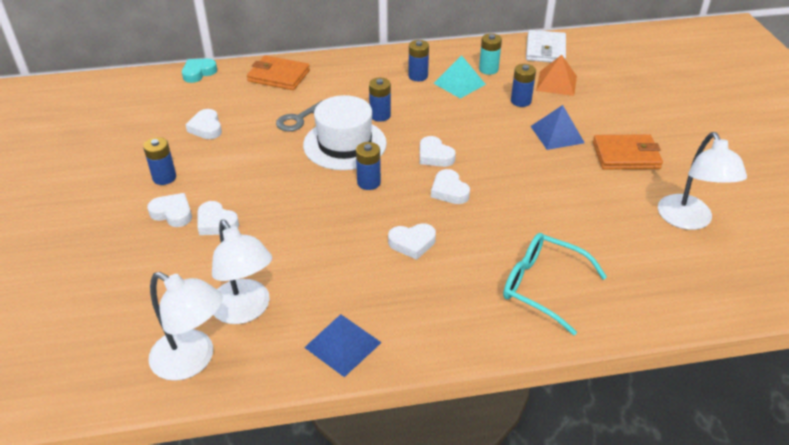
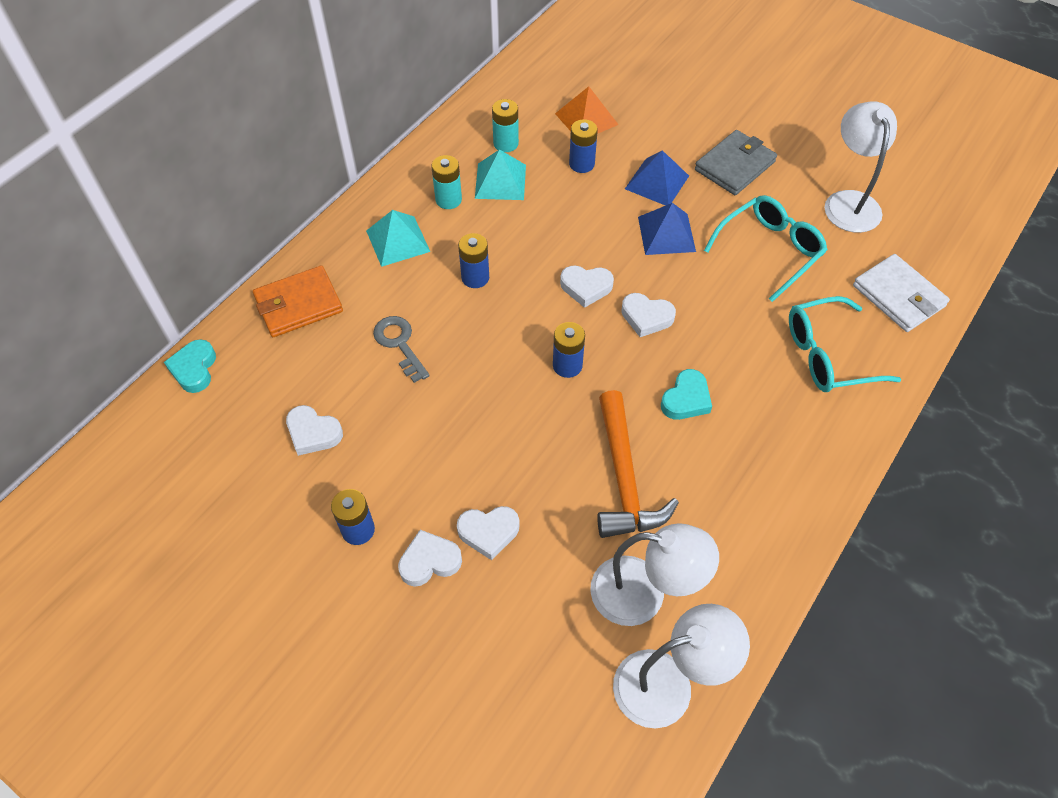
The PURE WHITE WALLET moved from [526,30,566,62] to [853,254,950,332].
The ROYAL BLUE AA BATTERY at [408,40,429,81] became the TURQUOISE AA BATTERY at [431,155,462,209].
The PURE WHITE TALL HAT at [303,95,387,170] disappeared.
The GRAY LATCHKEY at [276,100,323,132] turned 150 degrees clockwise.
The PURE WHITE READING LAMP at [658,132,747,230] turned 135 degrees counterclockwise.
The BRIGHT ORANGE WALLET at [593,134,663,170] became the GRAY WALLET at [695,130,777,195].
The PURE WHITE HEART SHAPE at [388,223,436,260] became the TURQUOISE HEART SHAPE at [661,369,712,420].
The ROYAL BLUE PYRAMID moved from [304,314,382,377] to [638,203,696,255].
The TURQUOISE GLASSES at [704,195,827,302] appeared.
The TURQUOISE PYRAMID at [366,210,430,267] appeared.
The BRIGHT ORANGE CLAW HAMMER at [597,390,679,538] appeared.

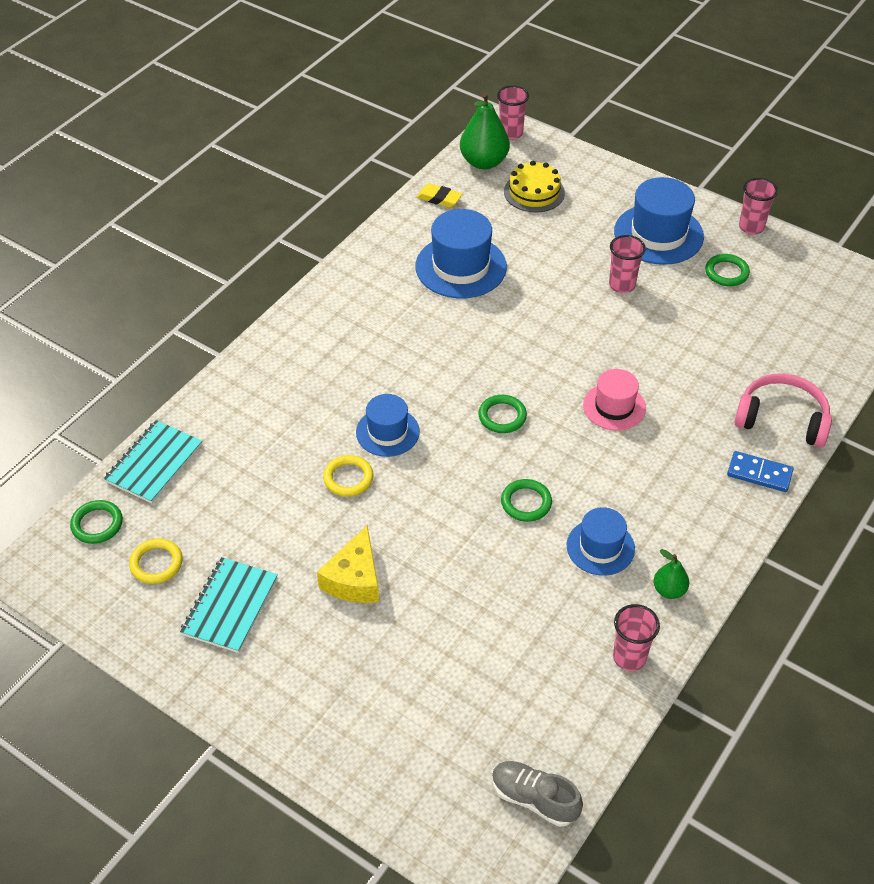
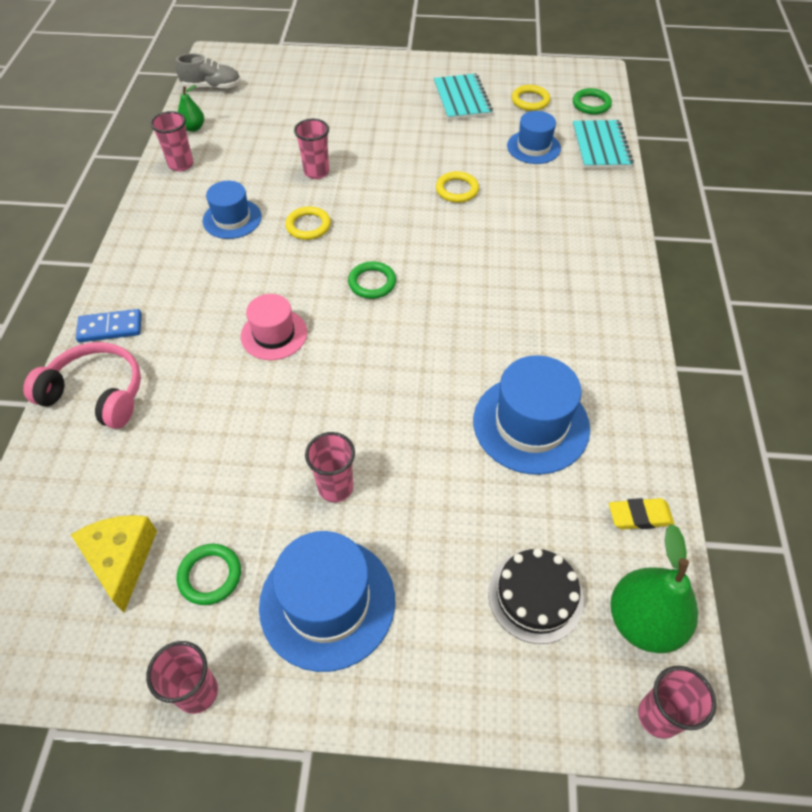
The GOLDEN CAKE at [504,161,565,212] became the BLACK CAKE at [488,548,584,644].
The PINK HEADSET at [734,373,832,447] turned 150 degrees counterclockwise.
The ROYAL BLUE TALL HAT moved from [356,394,420,457] to [507,111,561,164].
The EMERALD HOOP at [501,479,552,522] became the GOLDEN HOOP at [285,206,331,240].
The GOLDEN CHEESE WEDGE moved from [317,526,379,603] to [71,515,157,613].
The EMERALD TOY PEAR moved from [654,549,689,599] to [178,85,204,132].
The PINK CUP at [294,119,329,179] appeared.

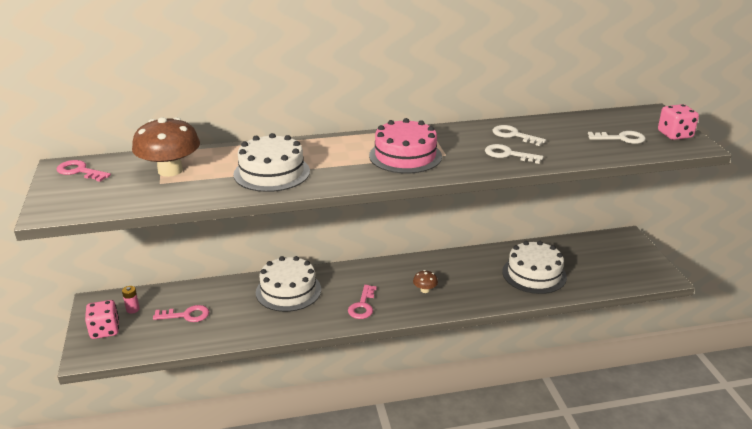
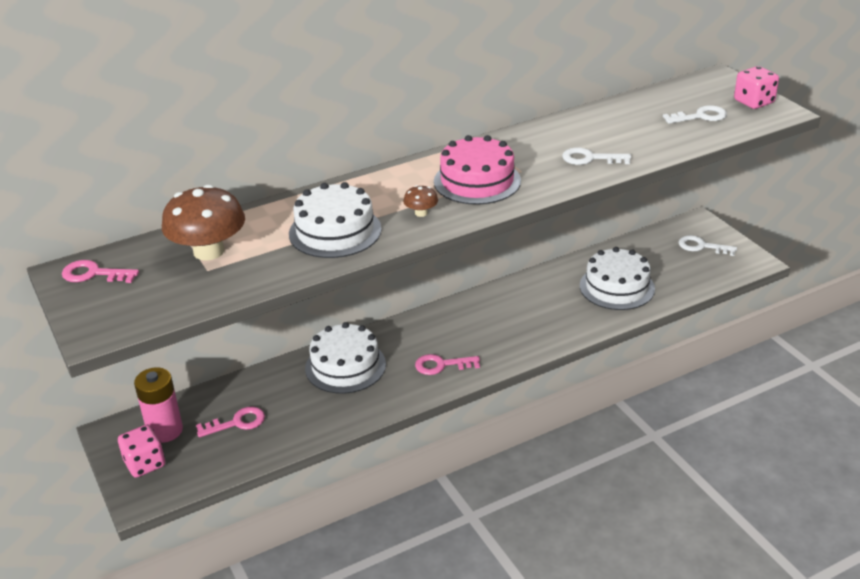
The PURE WHITE LATCHKEY moved from [493,125,546,146] to [678,235,737,256].
The RUSSET TOADSTOOL moved from [413,270,438,293] to [403,185,438,217].
The PINK LATCHKEY at [348,285,377,319] turned 90 degrees clockwise.
The PINK AA BATTERY at [122,286,140,314] changed to 2.15 times the size.

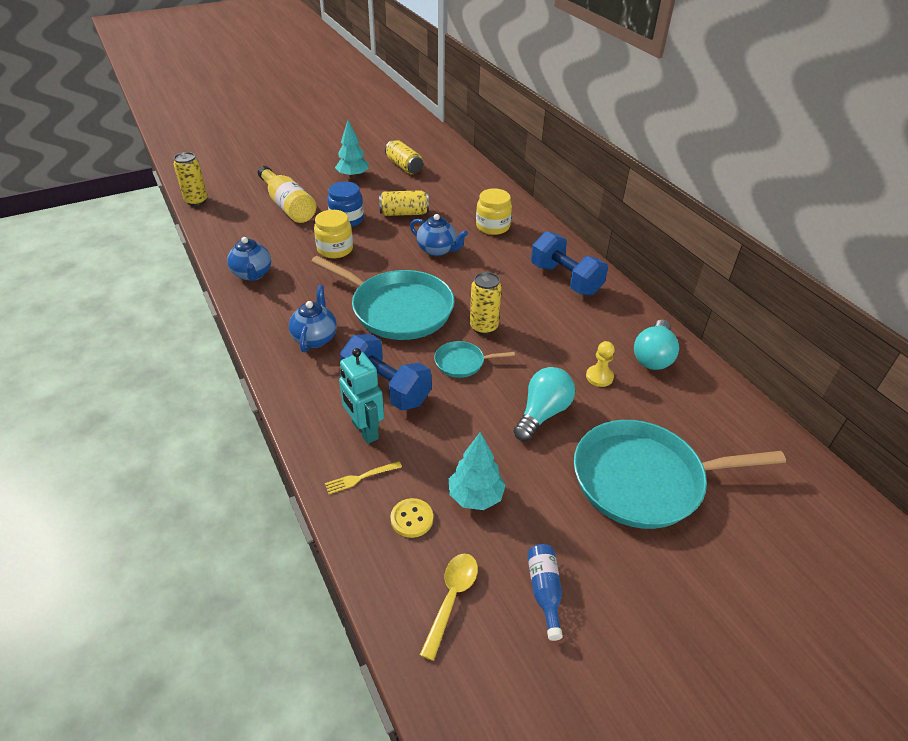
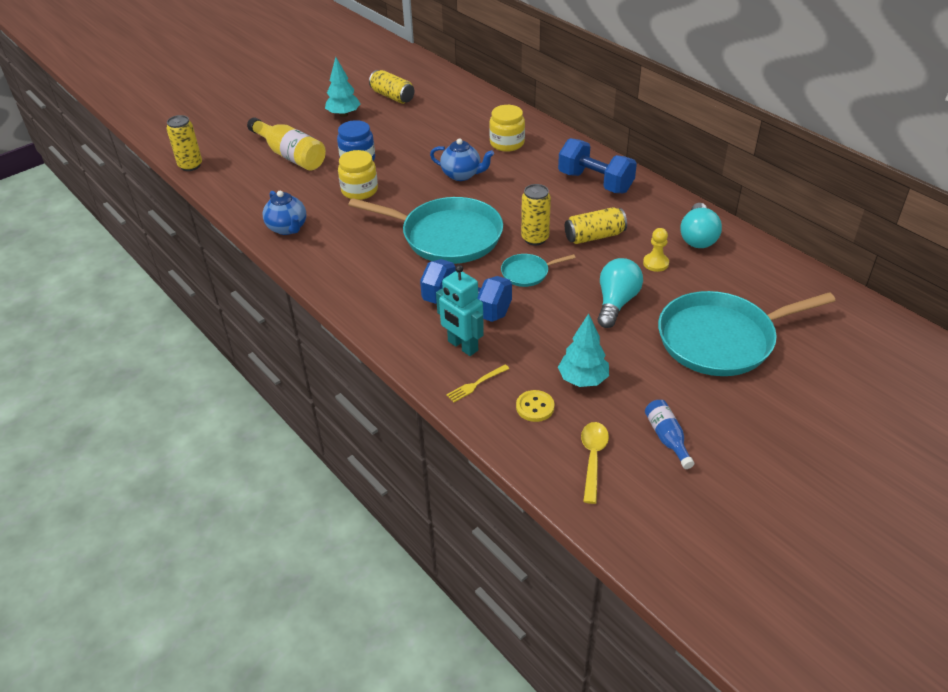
The GOLDEN SODA CAN moved from [379,190,429,216] to [565,207,627,244].
The ROYAL BLUE TEA POT at [289,285,337,353] disappeared.

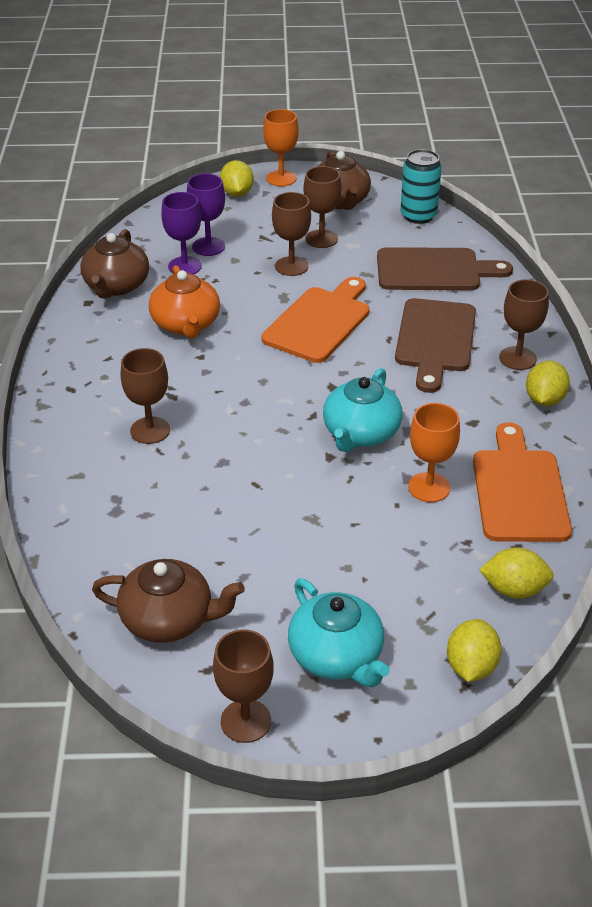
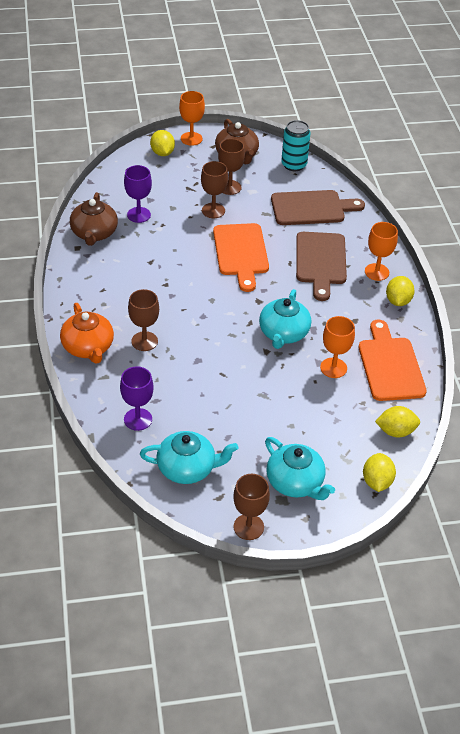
The ROYAL PURPLE GOBLET moved from [187,173,225,256] to [120,366,154,431].
The BRIGHT ORANGE TEA POT moved from [149,265,220,339] to [60,303,114,364].
The BRIGHT ORANGE CUTTING BOARD at [262,277,369,363] turned 150 degrees clockwise.
The RUSSET GOBLET at [499,279,549,370] became the BRIGHT ORANGE GOBLET at [365,222,398,281].
The RUSSET TEA POT at [92,559,245,643] became the TURQUOISE TEA POT at [140,431,238,484].

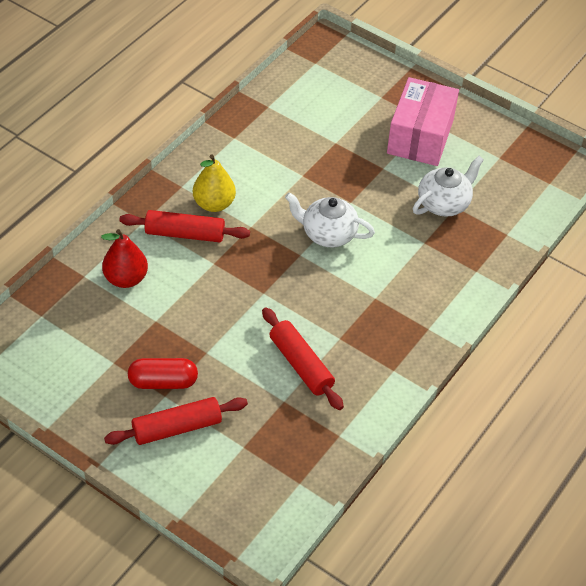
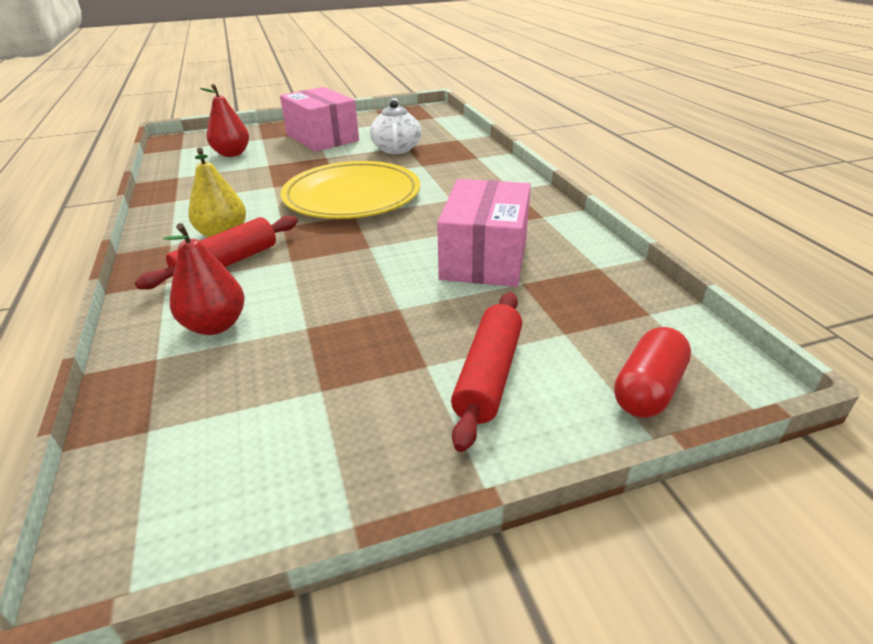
The PURE WHITE TEA POT at [285,192,375,247] was replaced by the GOLDEN PLATE at [281,161,420,219].
The SCARLET DOUGH ROLLER at [262,307,344,410] was replaced by the PINK BOX at [437,179,531,287].
The SCARLET CAPSULE moved from [128,358,198,389] to [614,327,691,418].
The SCARLET TOY PEAR at [200,84,249,157] appeared.

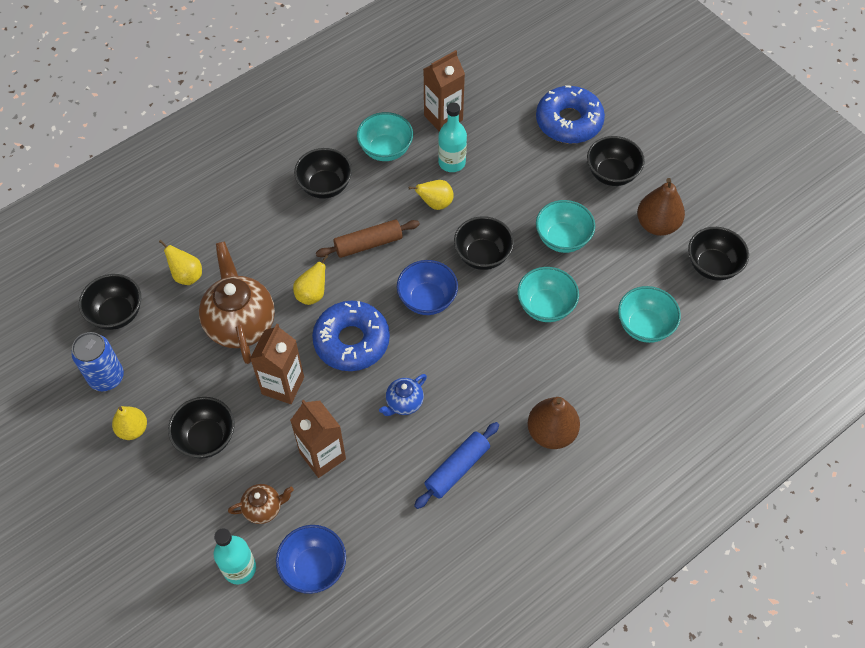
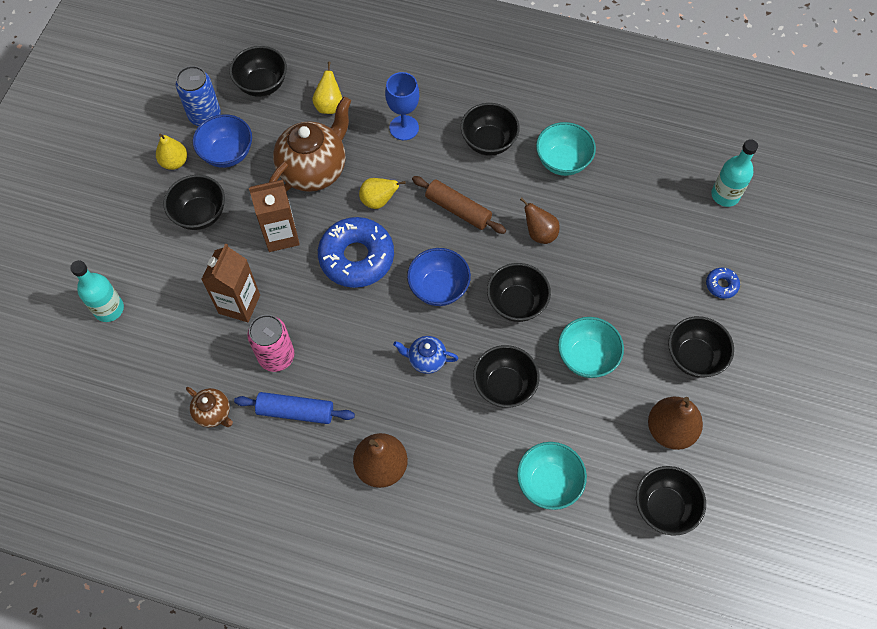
The RUSSET JUICE CARTON at [424,50,465,131] disappeared.
The ROYAL BLUE DONUT at [536,85,605,144] changed to 0.43 times the size.
The TURQUOISE DRINK BOTTLE moved from [438,102,467,172] to [711,139,758,207].
The GOLDEN TOY PEAR at [408,180,454,210] became the RUSSET TOY PEAR at [520,198,559,244].
The TURQUOISE DEEP DISH at [517,267,579,322] became the BLACK DEEP DISH at [473,345,540,408].
The ROYAL BLUE TEA POT moved from [379,374,427,416] to [393,336,458,374].
The RUSSET TEA POT moved from [228,484,294,524] to [186,387,233,428].
The ROYAL BLUE DEEP DISH moved from [276,525,346,594] to [193,114,252,168].
The ROYAL BLUE GOBLET at [385,72,419,140] appeared.
The PINK SODA CAN at [247,315,295,372] appeared.

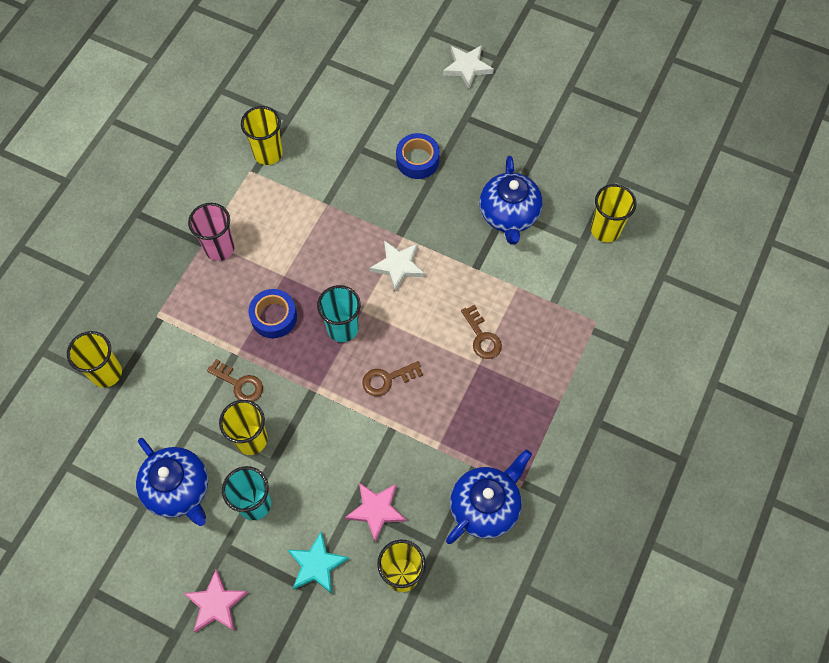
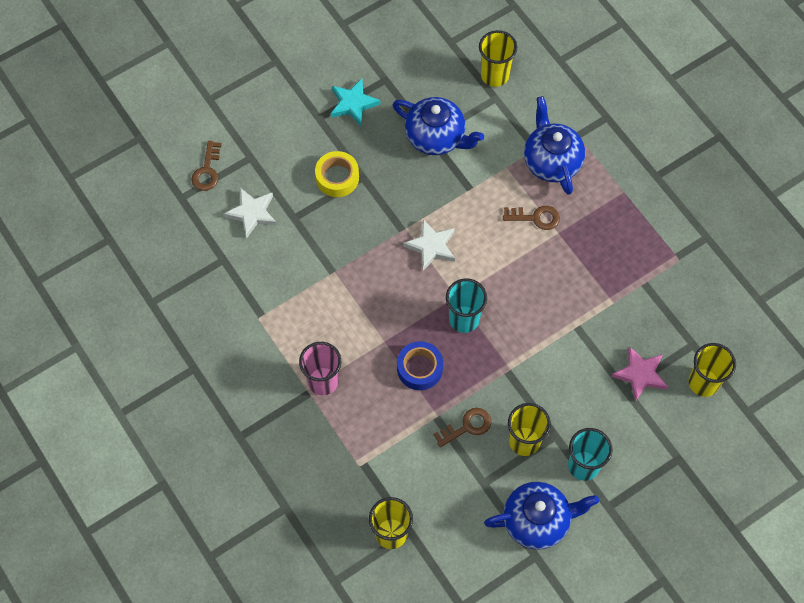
The PURE WHITE STAR SHAPE moved from [443,45,494,89] to [224,188,277,238].
The GOLDEN CUP at [241,106,283,165] disappeared.
The ROYAL BLUE TAPE at [396,133,440,179] became the GOLDEN TAPE at [315,151,359,197].
The RUSSET LATCHKEY moved from [362,361,423,396] to [191,141,222,191].
The ROYAL BLUE TEA POT moved from [446,449,532,544] to [524,96,585,195].
The TURQUOISE STAR SHAPE moved from [288,531,349,594] to [331,78,381,126].
The PINK STAR SHAPE at [183,569,248,633] disappeared.

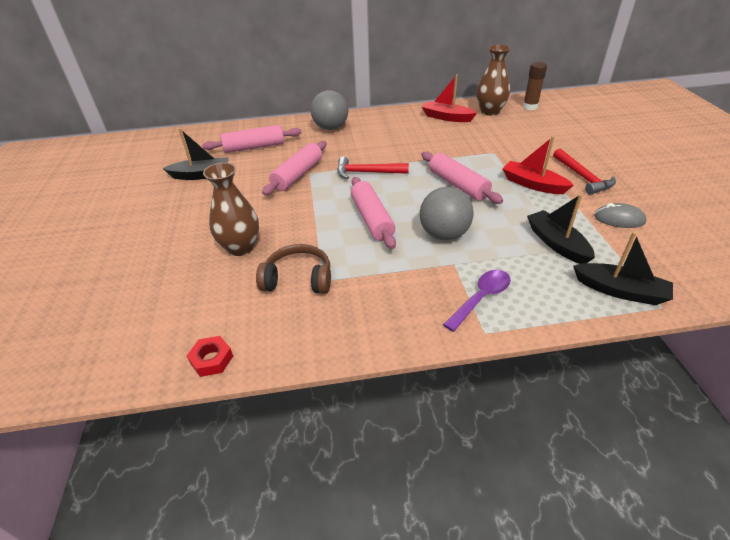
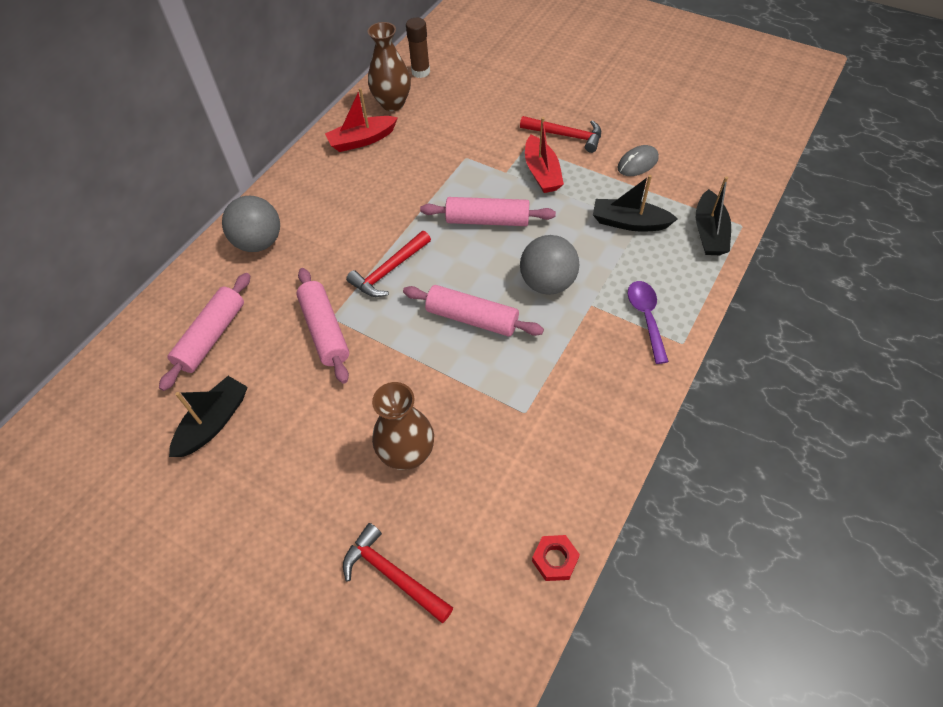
The SCARLET SAILBOAT at [502,136,574,194] turned 90 degrees counterclockwise.
The BLACK SAILBOAT at [573,232,673,305] turned 120 degrees clockwise.
The RUSSET HEADSET at [256,244,331,294] disappeared.
The SCARLET CLAW HAMMER at [343,523,453,623] appeared.

